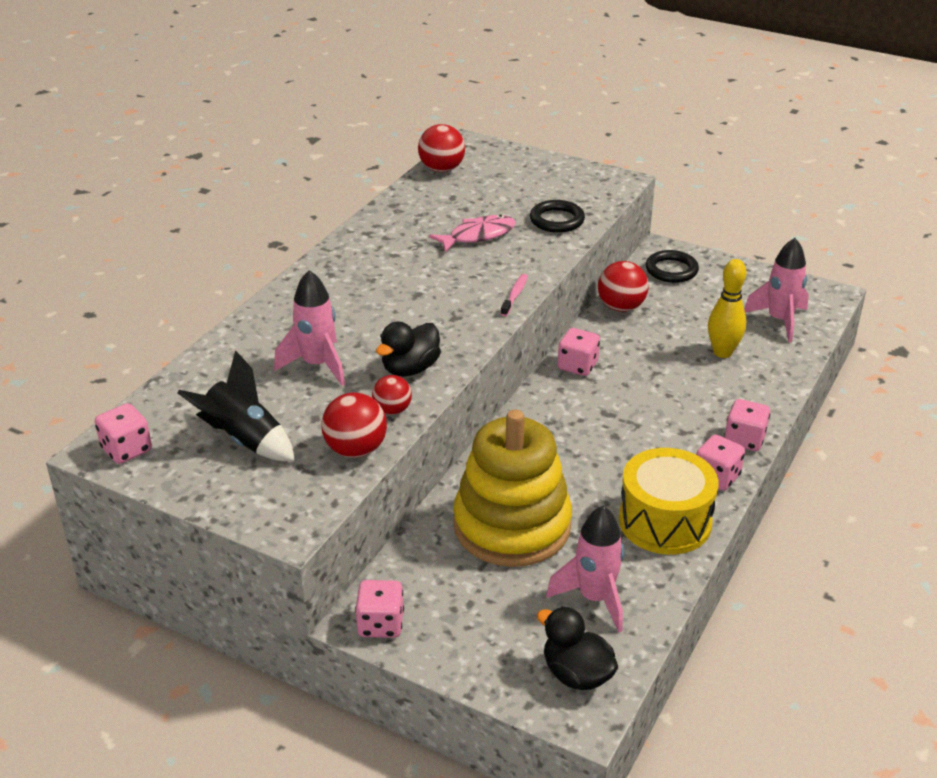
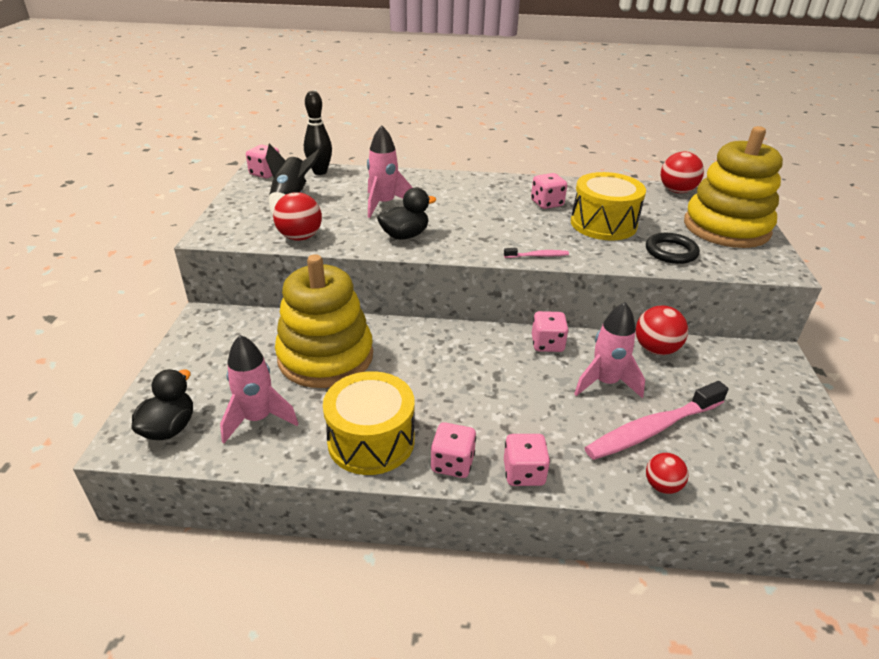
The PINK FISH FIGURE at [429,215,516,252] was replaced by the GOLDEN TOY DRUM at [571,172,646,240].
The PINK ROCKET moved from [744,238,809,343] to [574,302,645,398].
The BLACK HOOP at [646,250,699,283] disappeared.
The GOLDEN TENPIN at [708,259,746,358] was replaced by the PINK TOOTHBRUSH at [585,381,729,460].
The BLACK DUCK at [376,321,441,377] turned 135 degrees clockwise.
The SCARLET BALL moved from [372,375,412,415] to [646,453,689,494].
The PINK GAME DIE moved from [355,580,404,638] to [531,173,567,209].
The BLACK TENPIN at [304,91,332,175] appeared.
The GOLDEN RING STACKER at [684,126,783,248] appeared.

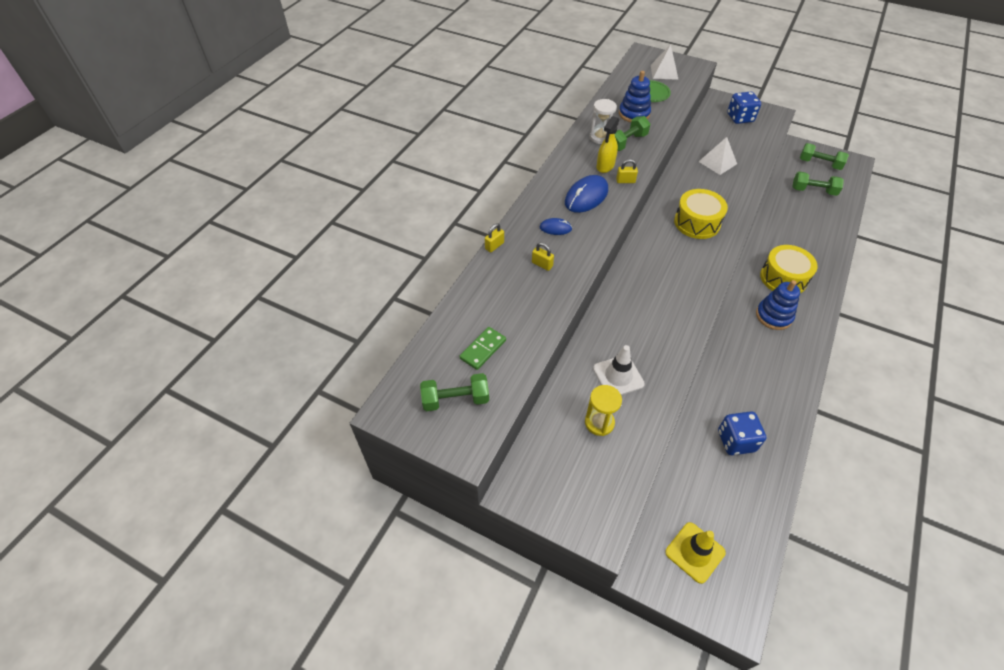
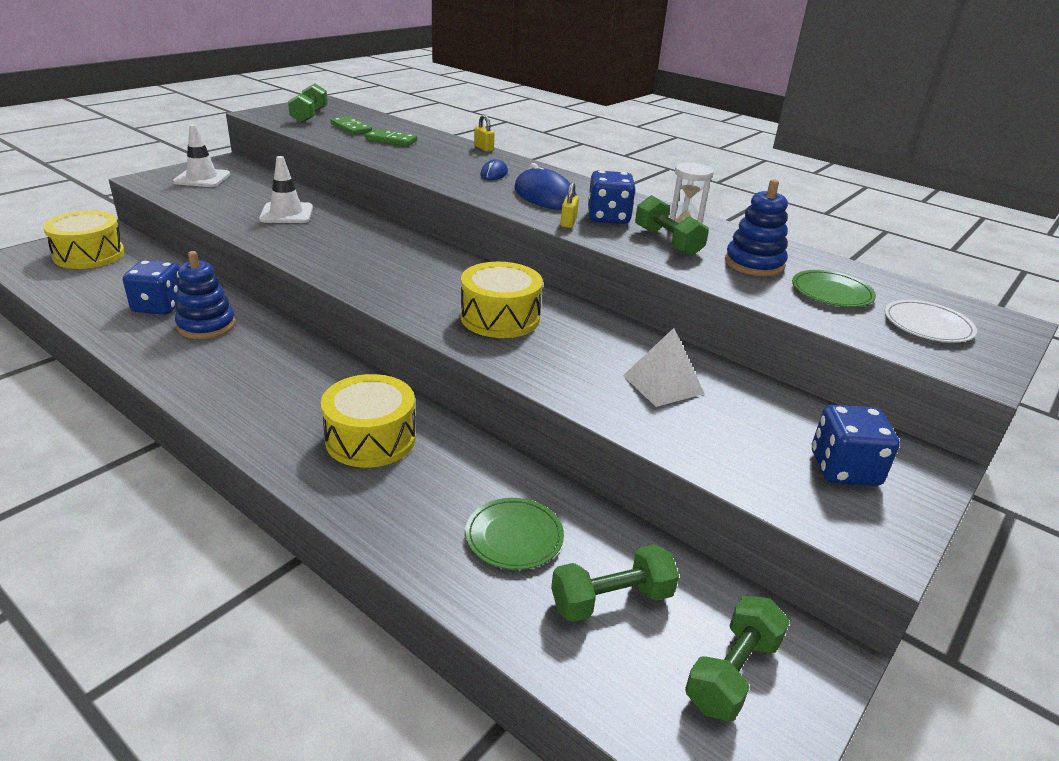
The PURE WHITE PYRAMID at [651,45,679,80] was replaced by the PURE WHITE PLATE at [885,300,977,343].
The GOLDEN SPRAY BOTTLE at [597,116,619,173] was replaced by the ROYAL BLUE GAME DIE at [588,170,636,224].
The EMERALD DUMBBELL at [792,172,844,196] turned 45 degrees clockwise.
The GOLDEN LOCK at [532,242,554,271] disappeared.
The ROYAL BLUE RING STACKER moved from [756,280,800,330] to [175,251,236,339].
The GOLDEN SAND TIMER at [585,385,622,436] disappeared.
The GOLDEN TRAFFIC CONE at [665,522,726,584] was replaced by the GOLDEN TOY DRUM at [43,210,125,269].
The PURE WHITE TRAFFIC CONE at [173,124,230,187] appeared.
The EMERALD DOMINO PIECE at [365,129,417,146] appeared.
The EMERALD PLATE at [465,498,564,570] appeared.

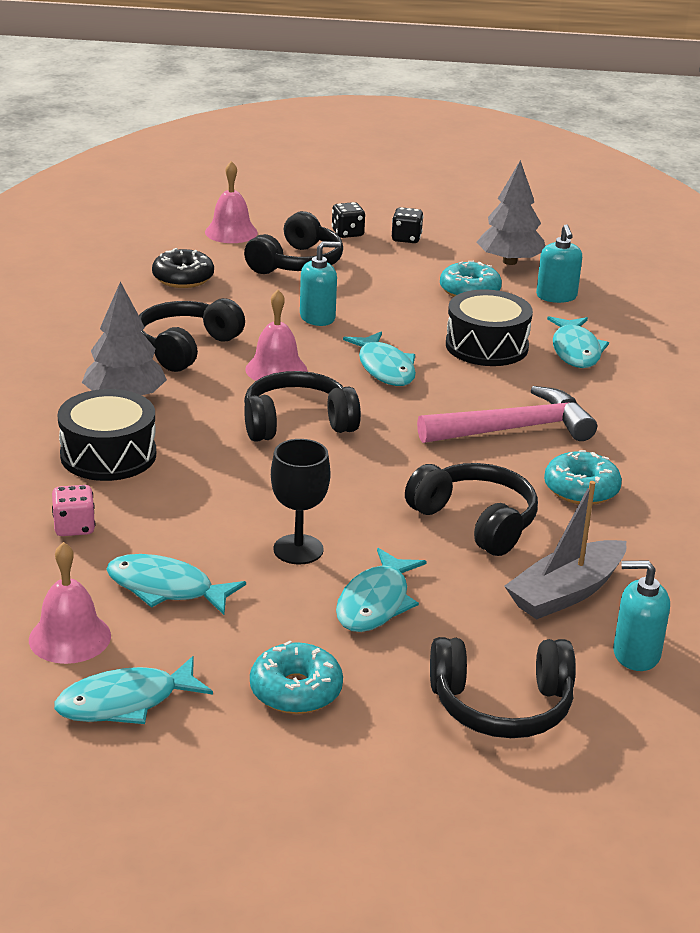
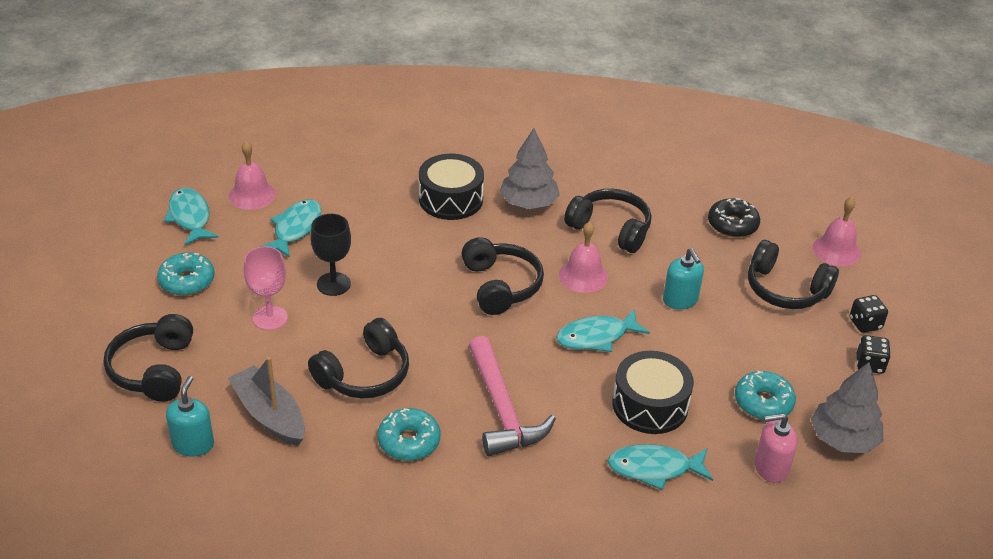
The TURQUOISE SOAP DISPENSER at [536,224,582,303] became the PINK SOAP DISPENSER at [755,413,798,483].
The PINK GAME DIE at [52,485,95,536] disappeared.
The TURQUOISE FISH FIGURE at [336,548,427,632] was replaced by the PINK GOBLET at [244,246,288,330].

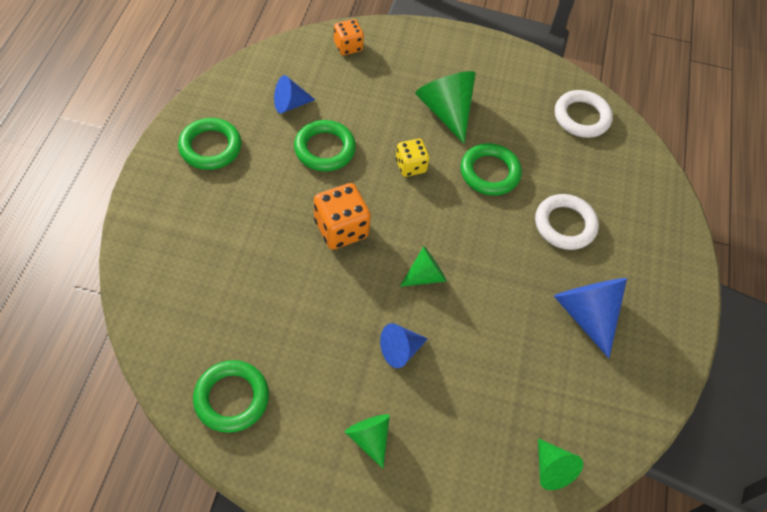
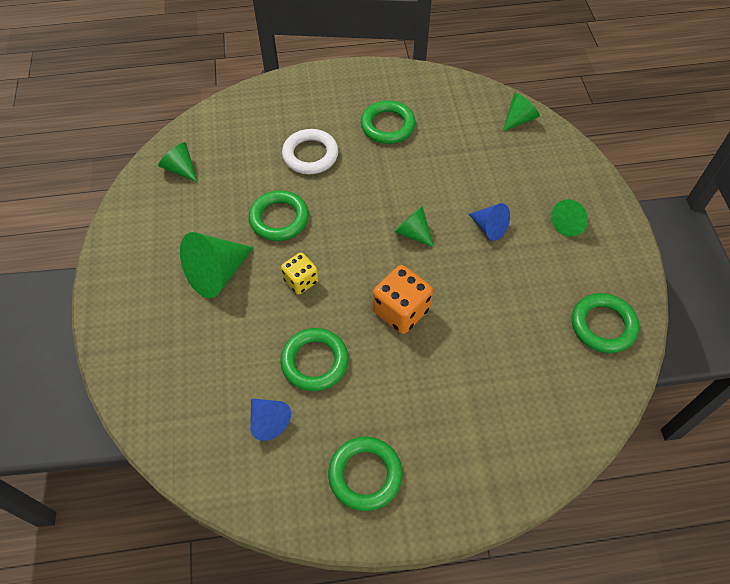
The BRIGHT ORANGE GAME DIE at [334,19,364,55] disappeared.
The PURE WHITE HOOP at [555,90,613,138] was replaced by the EMERALD SOLID CONE at [158,142,197,182].
The ROYAL BLUE SOLID CONE at [554,278,627,358] was replaced by the EMERALD HOOP at [361,100,416,144].

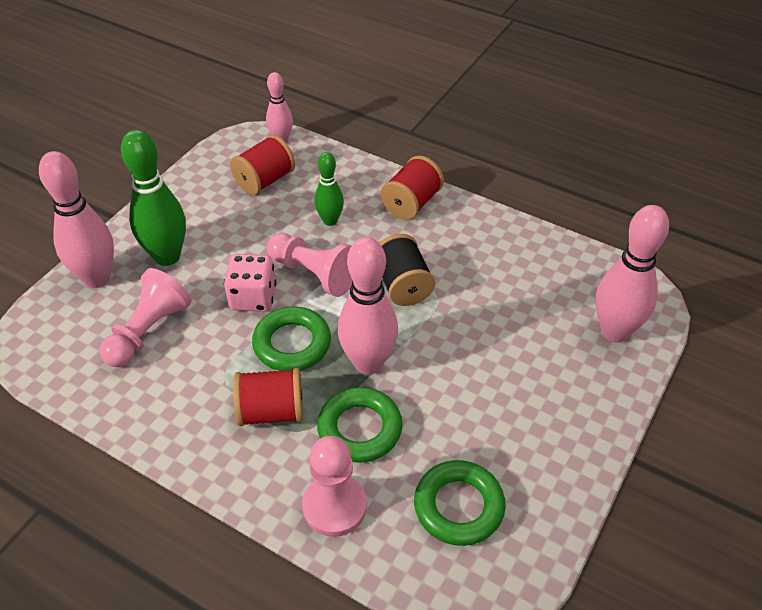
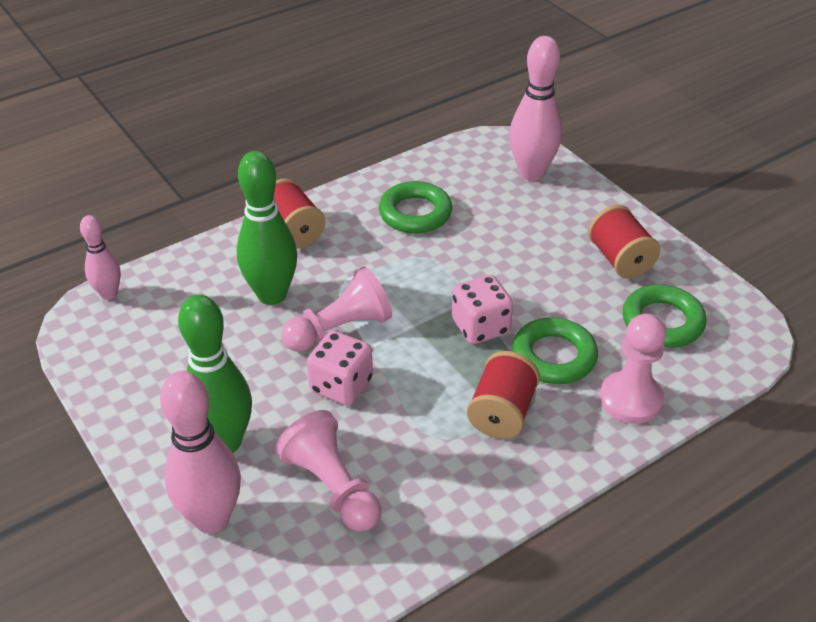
The SCARLET SPOOL moved from [230,135,295,195] to [588,205,660,278].
The EMERALD TENPIN at [314,152,344,226] changed to 1.74 times the size.
The BLACK SPOOL at [380,234,435,306] disappeared.
The PINK TENPIN at [338,237,398,375] was replaced by the PINK GAME DIE at [452,275,513,344].
The EMERALD HOOP moved from [252,306,331,371] to [379,181,452,233].

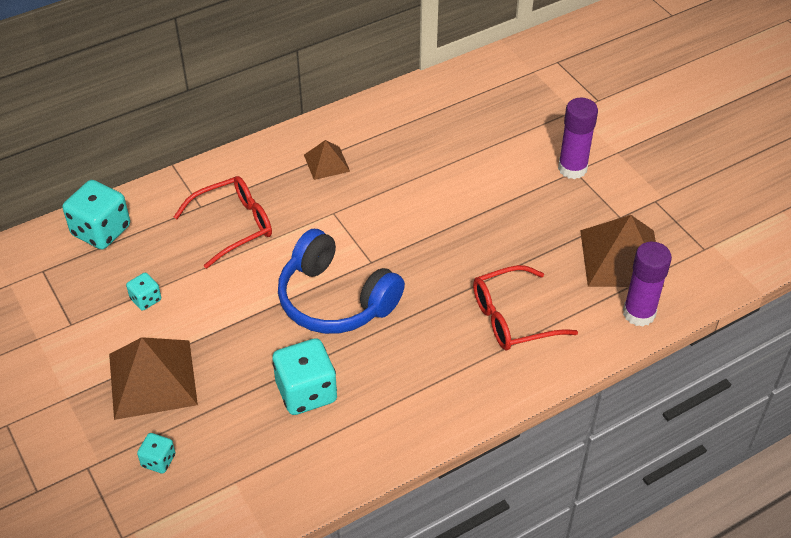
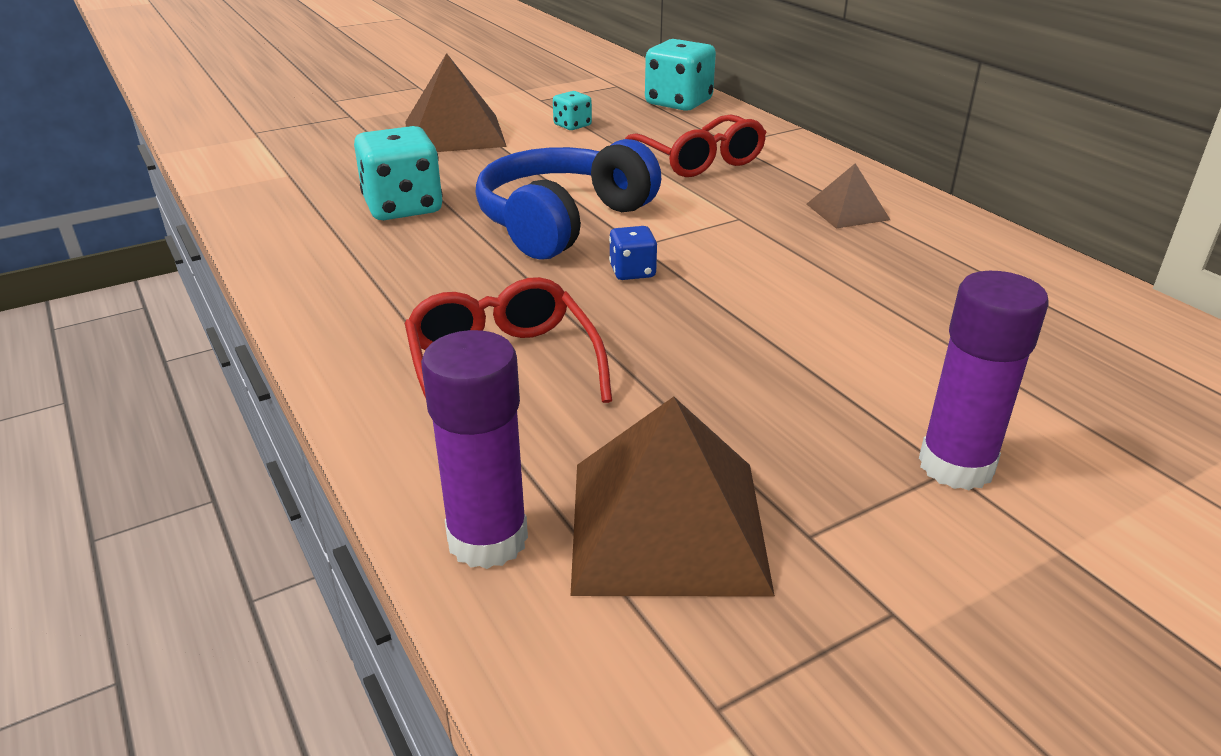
The TURQUOISE GAME DIE at [137,433,176,473] disappeared.
The ROYAL BLUE GAME DIE at [609,226,657,280] appeared.

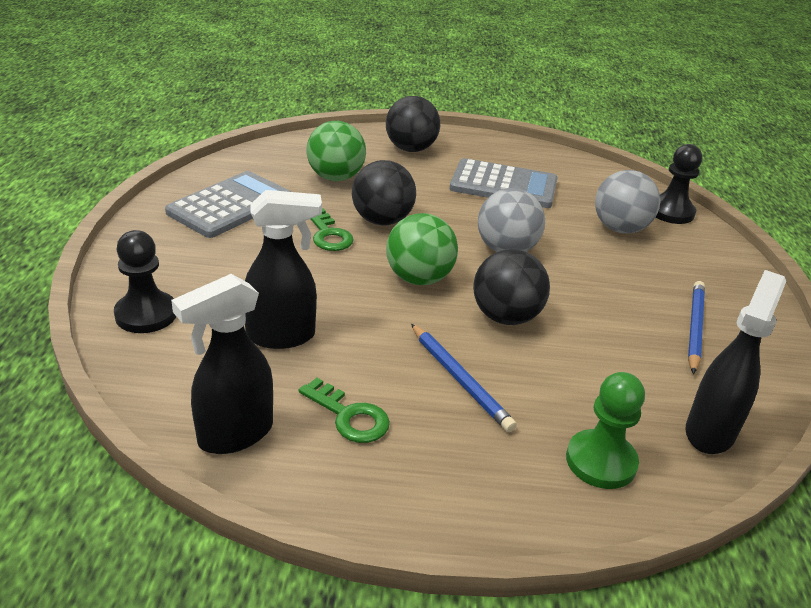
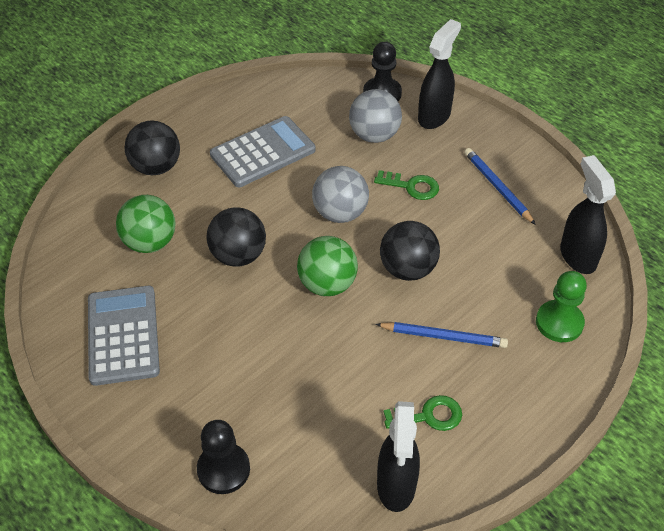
The BLACK SPRAY BOTTLE moved from [245,190,322,349] to [418,19,461,129].
The EMERALD LATCHKEY moved from [311,208,354,251] to [374,170,439,200].

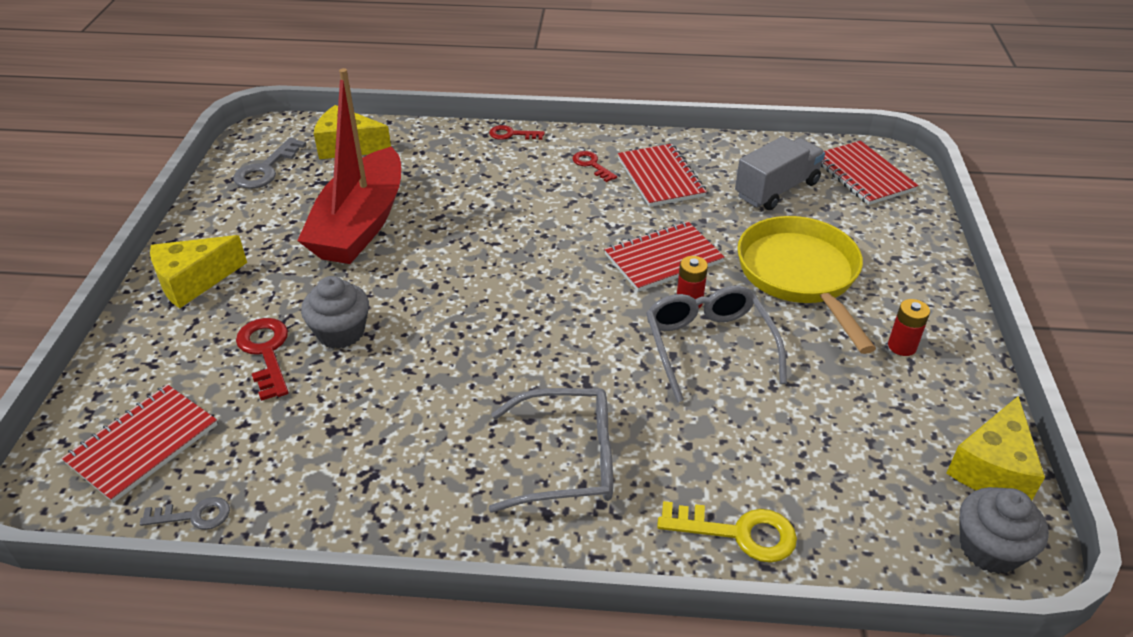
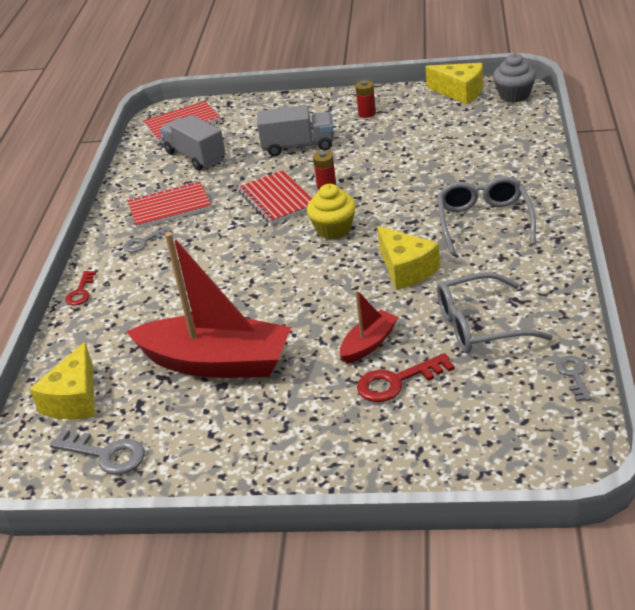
The SCARLET LATCHKEY at [573,151,617,182] became the GRAY LATCHKEY at [123,226,172,252].
The GOLDEN PAN at [737,216,876,354] was replaced by the GRAY LORRY at [257,105,334,156].
The GOLDEN CHEESE WEDGE moved from [150,235,247,308] to [377,226,440,290].
The GRAY FAIRY CAKE at [301,276,369,349] was replaced by the SCARLET SAILBOAT at [340,290,399,364].
The GRAY GLASSES moved from [646,285,787,403] to [437,272,553,353].
The SCARLET NOTEPAD at [61,384,218,503] disappeared.
The GOLDEN LATCHKEY at [657,501,797,563] disappeared.
The GOLDEN FAIRY CAKE at [307,184,356,239] appeared.

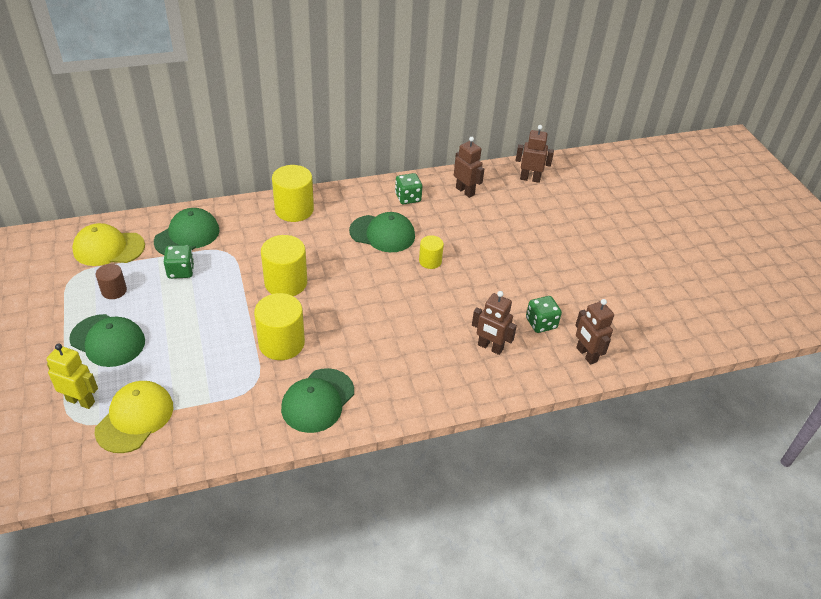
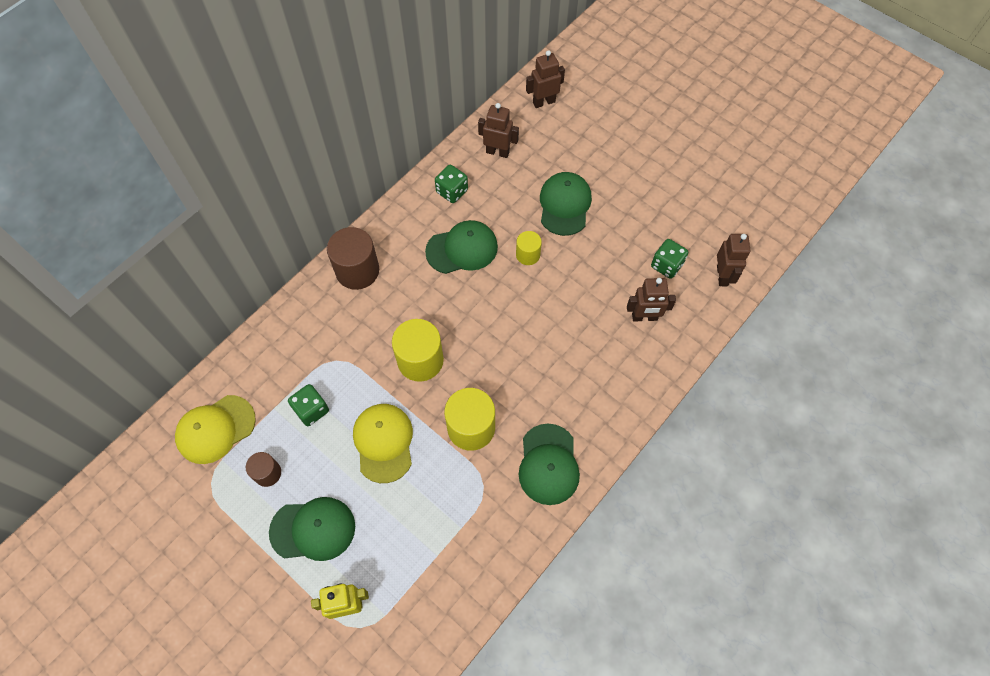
The GOLDEN SOLID CYLINDER at [272,165,314,222] became the RUSSET SOLID CYLINDER at [327,227,379,290].
The EMERALD BASEBALL CAP moved from [154,208,220,255] to [540,172,592,236].
The RUSSET ROBOT FIGURE at [575,299,614,365] turned 120 degrees counterclockwise.
The GOLDEN BASEBALL CAP moved from [94,381,173,453] to [353,404,413,483].

